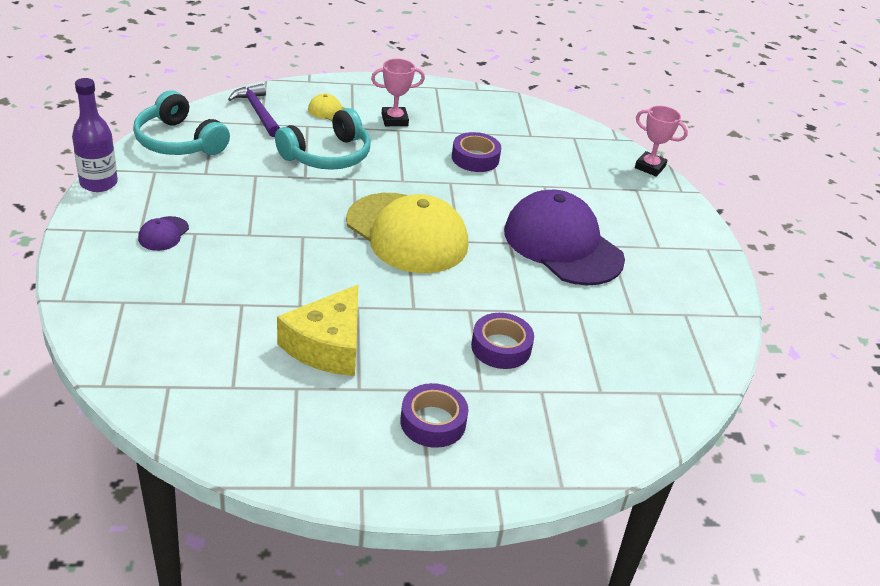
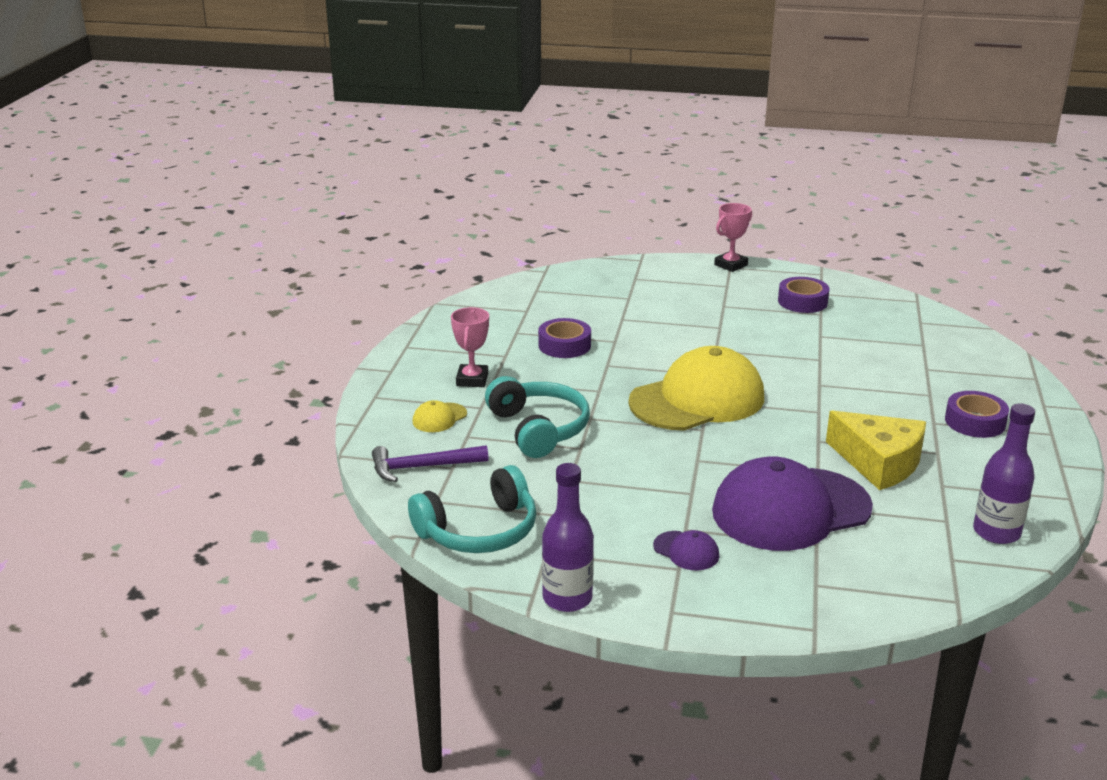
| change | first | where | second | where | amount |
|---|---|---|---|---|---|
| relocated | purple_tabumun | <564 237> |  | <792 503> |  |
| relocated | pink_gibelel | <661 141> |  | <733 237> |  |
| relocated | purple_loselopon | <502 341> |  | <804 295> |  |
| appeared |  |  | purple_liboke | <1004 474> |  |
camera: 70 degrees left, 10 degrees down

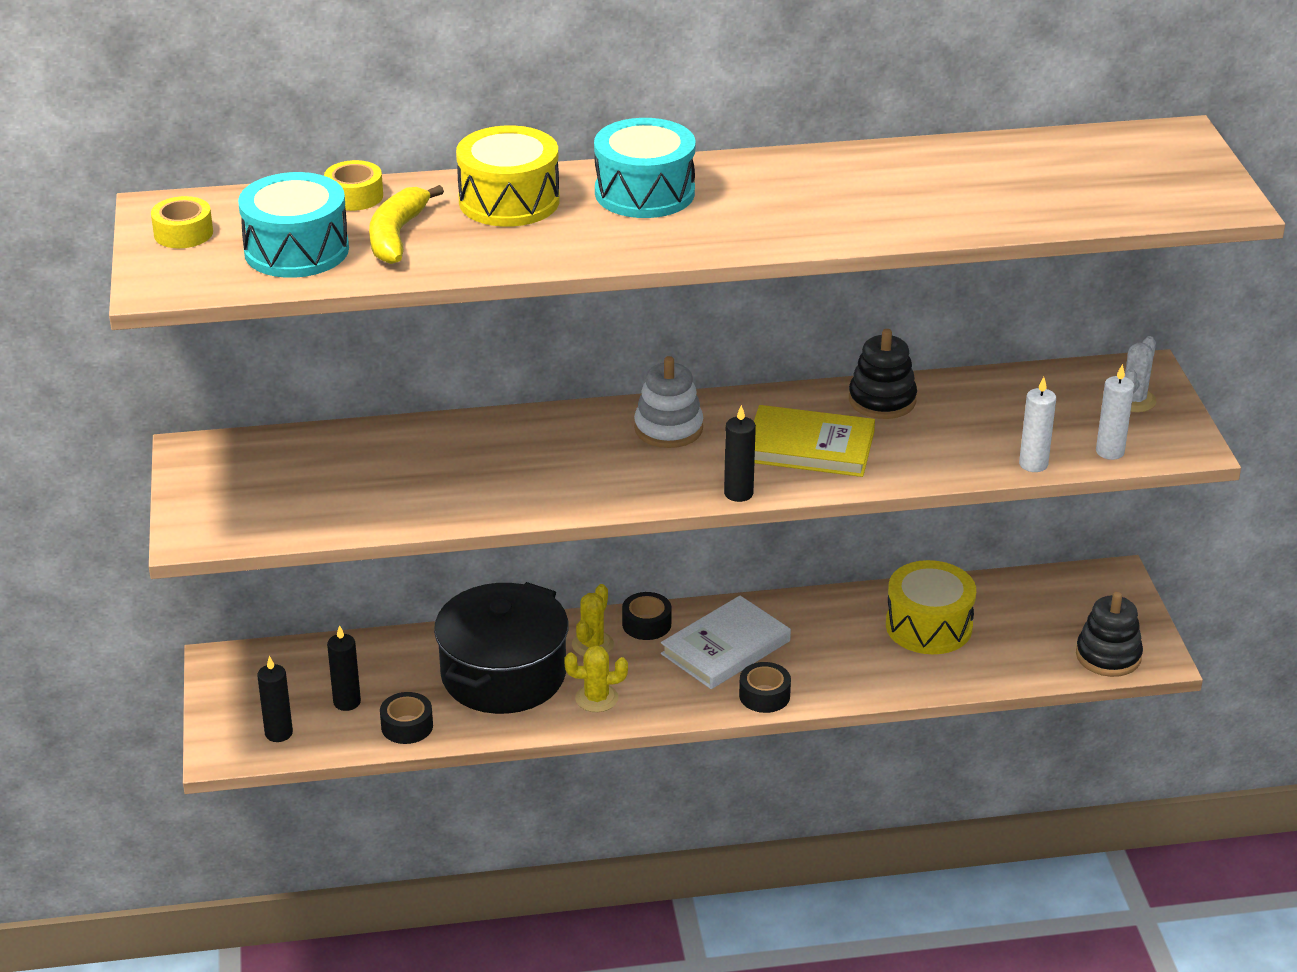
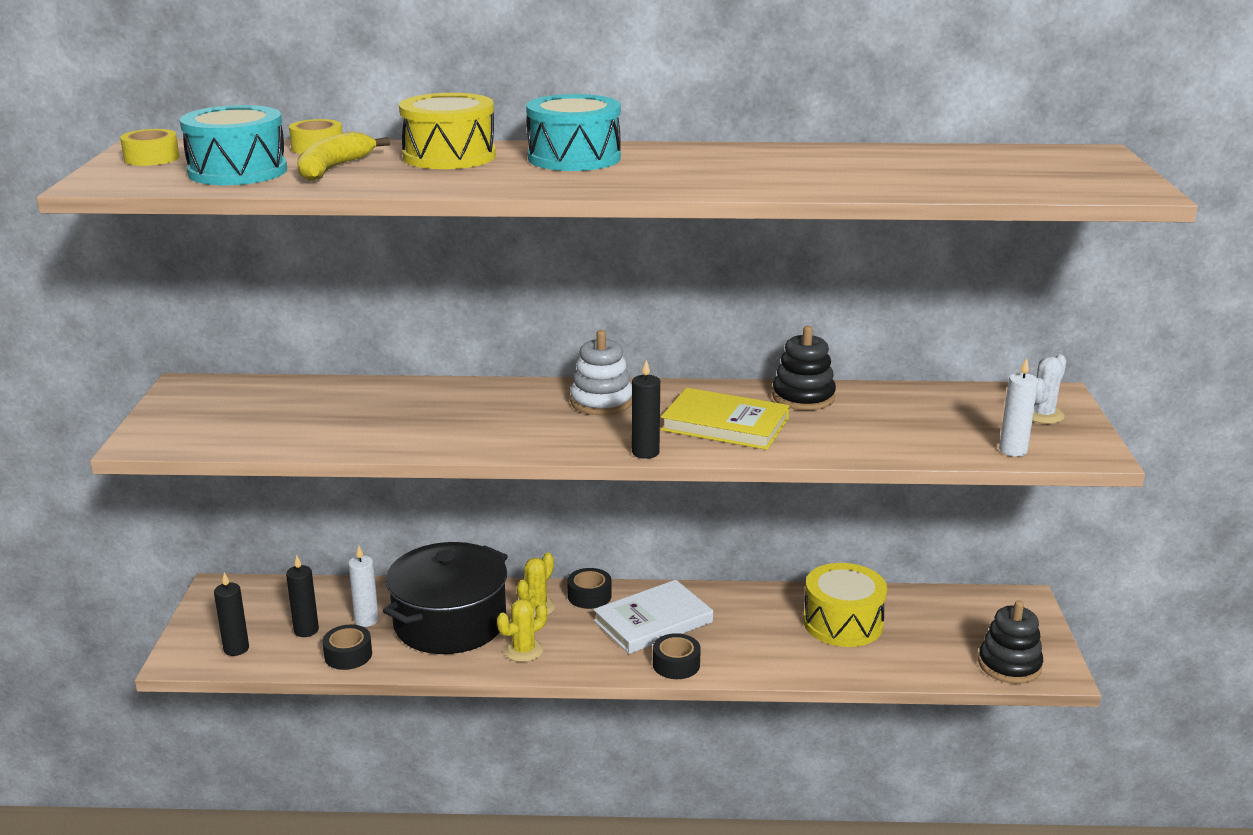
| change | first | where | second | where | amount |
|---|---|---|---|---|---|
| relocated | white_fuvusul | <1037 424> |  | <363 586> |  |
| spun | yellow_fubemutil | <596 678> |  | <522 630> | 45 degrees counterclockwise |
camera: 10 degrees right, 10 degrees down

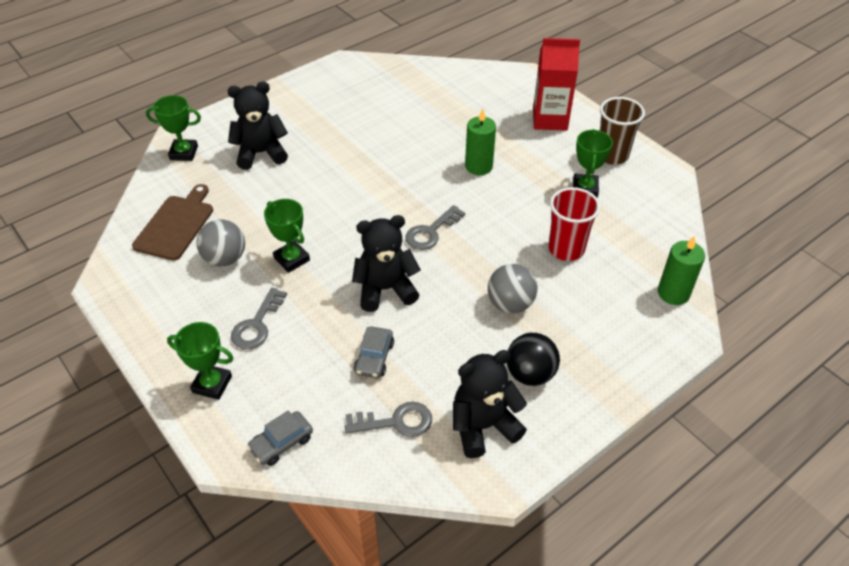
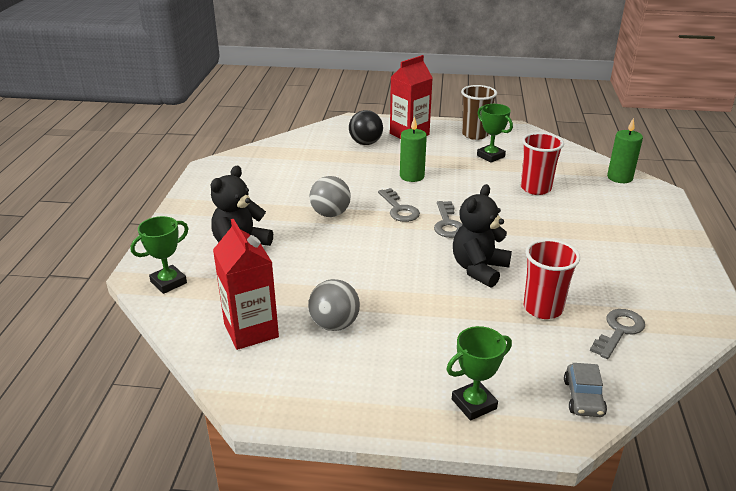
| change | first | where | second | where | amount |
|---|---|---|---|---|---|
| exchanged | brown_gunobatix | <172 222> | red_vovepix | <246 284> |  |
| relocated | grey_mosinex | <512 288> |  | <330 196> |  |
| relocated | black_mosinex | <533 359> |  | <366 127> |  |
| relocated | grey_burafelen | <259 318> |  | <399 205> |  |
| exchanged | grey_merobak | <374 352> | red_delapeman | <552 279> |  |
| missing | green_gibelel | <287 236> |  |  |  |
| missing | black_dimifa | <490 404> |  |  |  |
camera: 45 degrees left, 15 degrees down

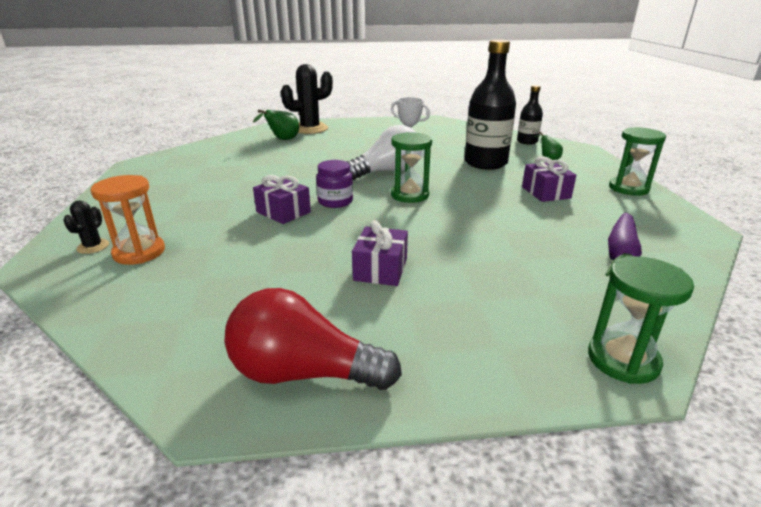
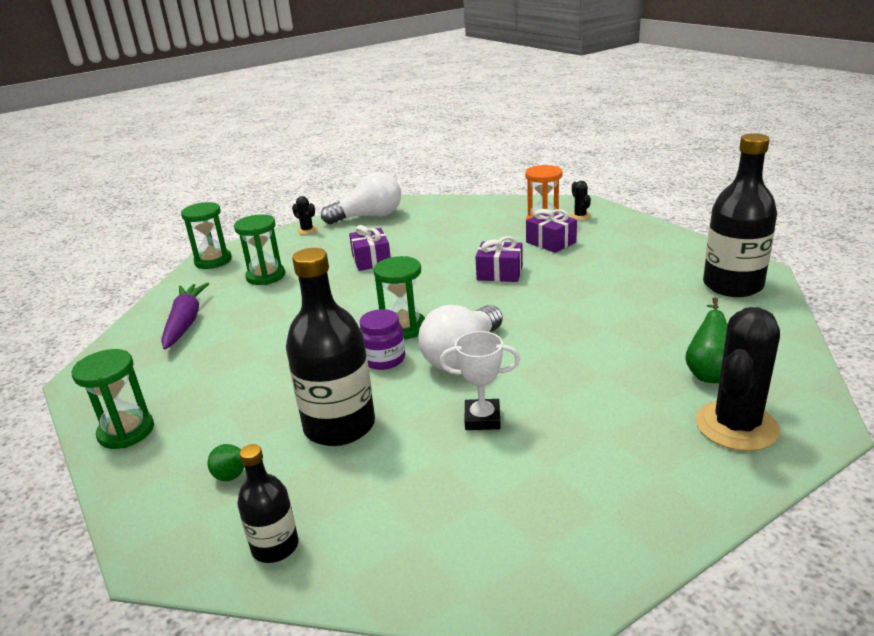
| change | first | where | second | where | amount |
|---|---|---|---|---|---|
| appeared |  |  | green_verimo | <259 249> |  |
| appeared |  |  | black_fubemutil | <305 215> |  |
| colour | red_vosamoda | <313 339> | white_vosamoda | <361 198> |  |
| relocated | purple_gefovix | <334 184> |  | <382 339> |  |
| relocated | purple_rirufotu | <549 179> |  | <551 231> |  |
| appeared |  |  | black_liboke | <740 215> |  |
camera: 155 degrees right, 0 degrees up

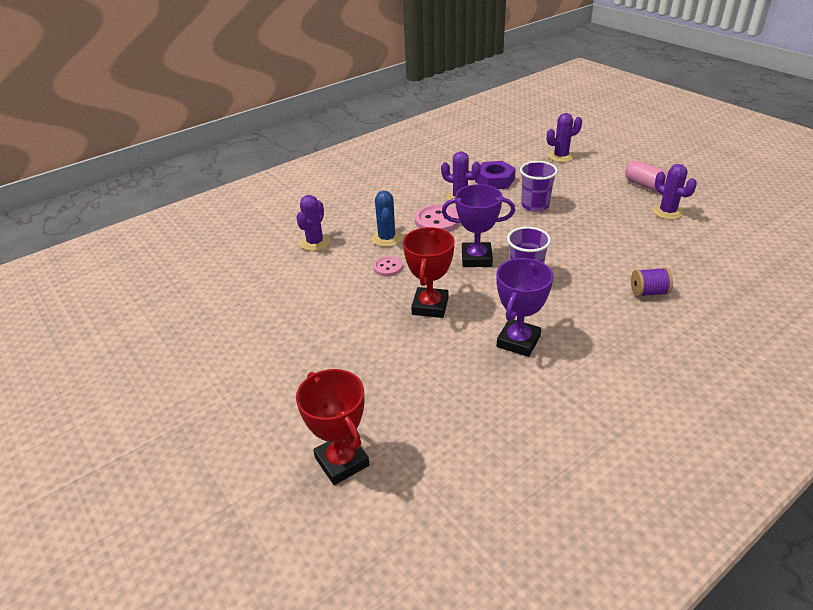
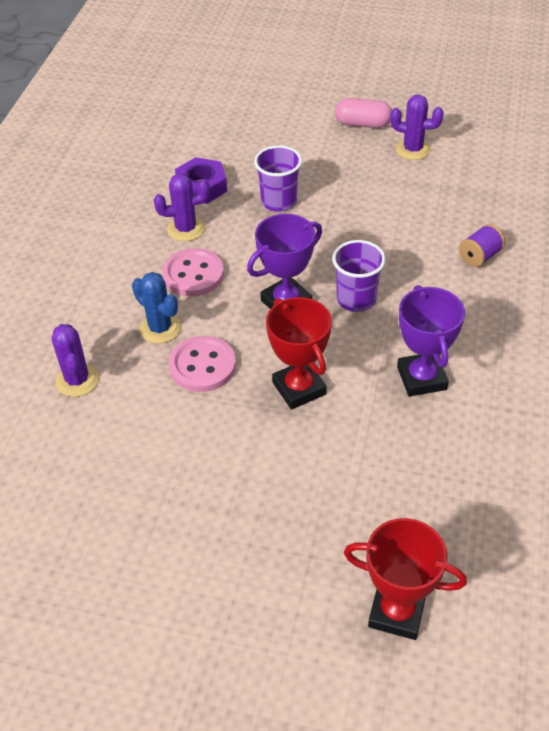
| change | first | where | second | where | amount |
|---|---|---|---|---|---|
| size | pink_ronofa | <388 266> |  | <202 364> | x1.70 |
| missing | purple_fubemutil | <564 137> |  |  |  |
camera: 40 degrees left, 10 degrees up

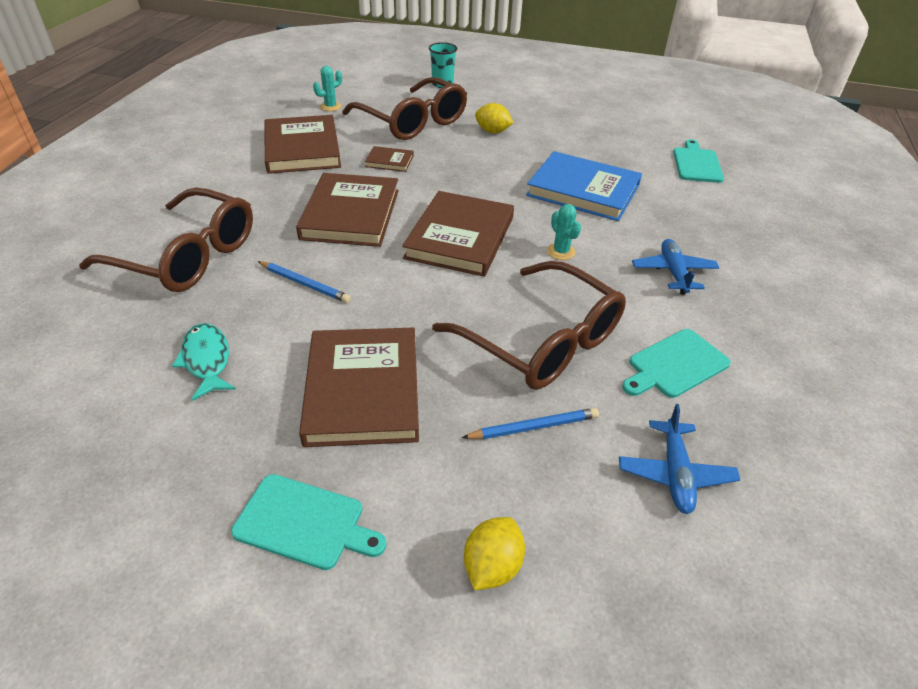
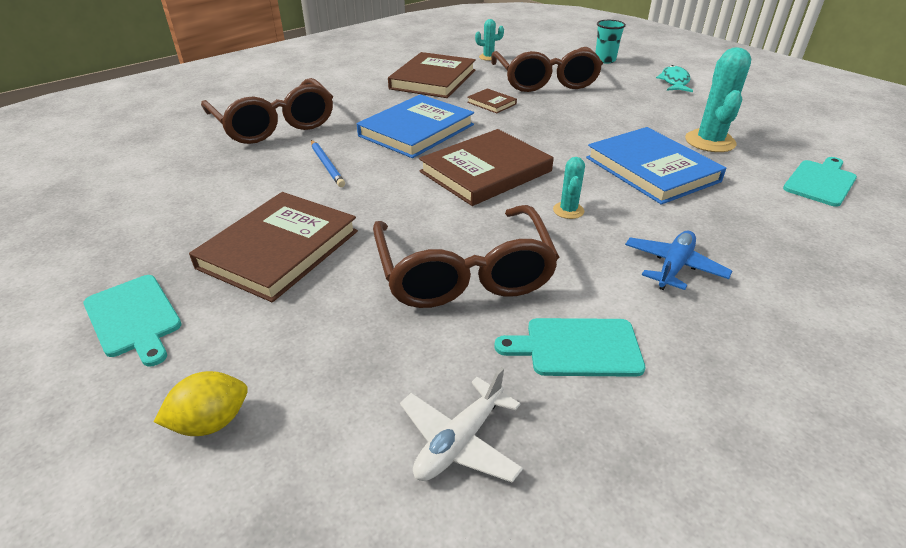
| change | first | where | second | where | amount |
|---|---|---|---|---|---|
| colour | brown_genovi | <347 210> | blue_genovi | <415 126> |  |
| colour | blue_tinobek | <679 459> | white_tinobek | <461 425> |  |
| relocated | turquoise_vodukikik | <204 362> |  | <674 78> |  |
| appeared |  |  | turquoise_fubemutil | <718 99> |  |
| missing | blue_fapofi | <530 423> |  |  |  |
| missing | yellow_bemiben | <494 118> |  |  |  |
camera: 35 degrees right, 5 degrees down

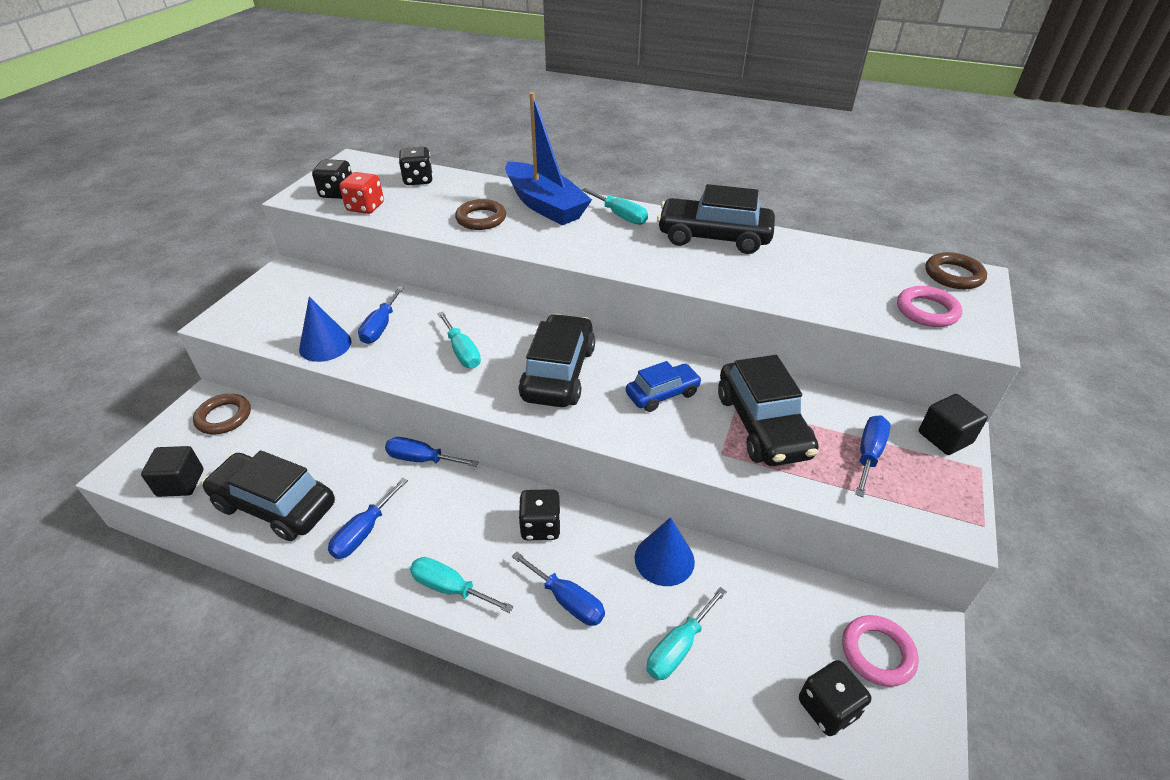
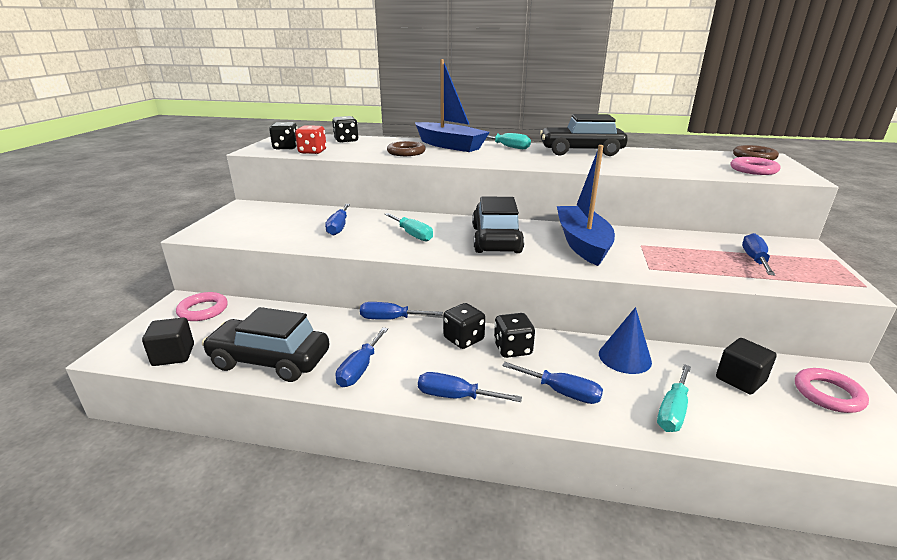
| change | first | where | second | where | amount |
|---|---|---|---|---|---|
| colour | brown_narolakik | <222 414> | pink_narolakik | <202 306> |  |
| colour | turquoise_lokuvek | <462 585> | blue_lokuvek | <470 387> |  |
| relocated | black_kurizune | <835 698> |  | <464 326> |  |
| exchanged | blue_merobak | <664 386> | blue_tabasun | <586 205> |  |
| relocated | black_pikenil | <953 424> |  | <746 366> |  |
| missing | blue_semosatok | <325 329> |  |  |  |
| missing | black_merobak | <768 410> |  |  |  |
camera: 10 degrees left, 15 degrees down

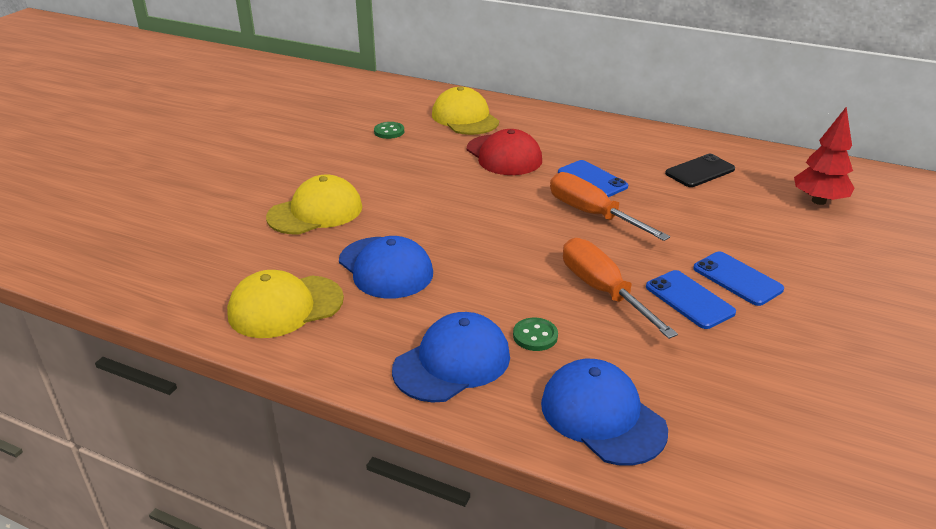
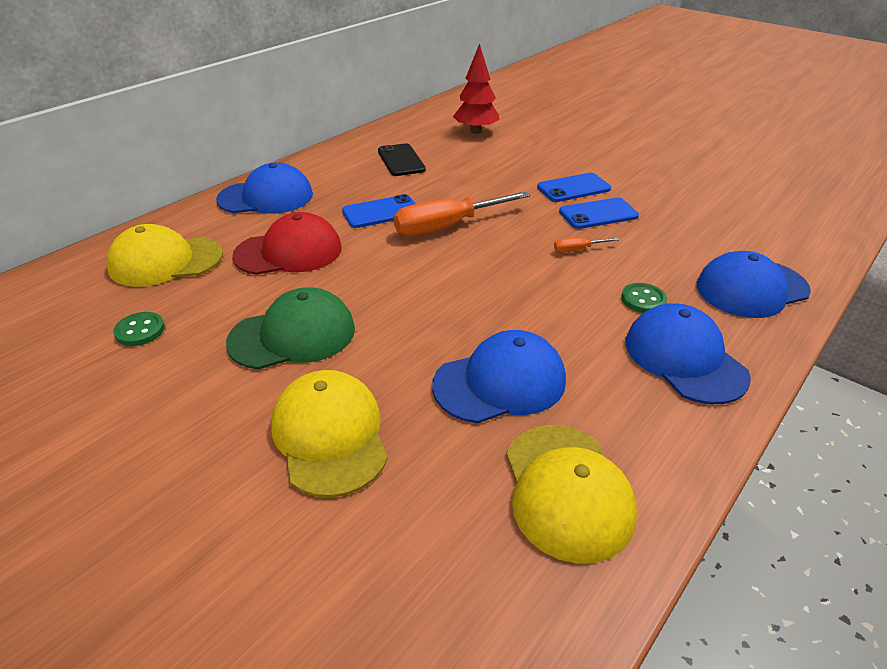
| change | first | where | second | where | amount |
|---|---|---|---|---|---|
| appeared |  |  | blue_tabumun | <264 188> |  |
| appeared |  |  | green_tabumun | <290 328> |  |
| size | orange_lokuvek | <620 288> |  | <586 245> | x0.44 |
camera: 75 degrees left, 5 degrees up

